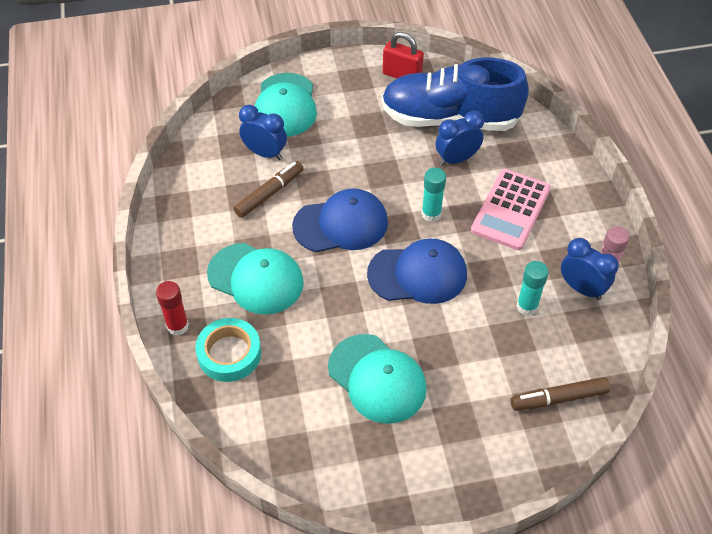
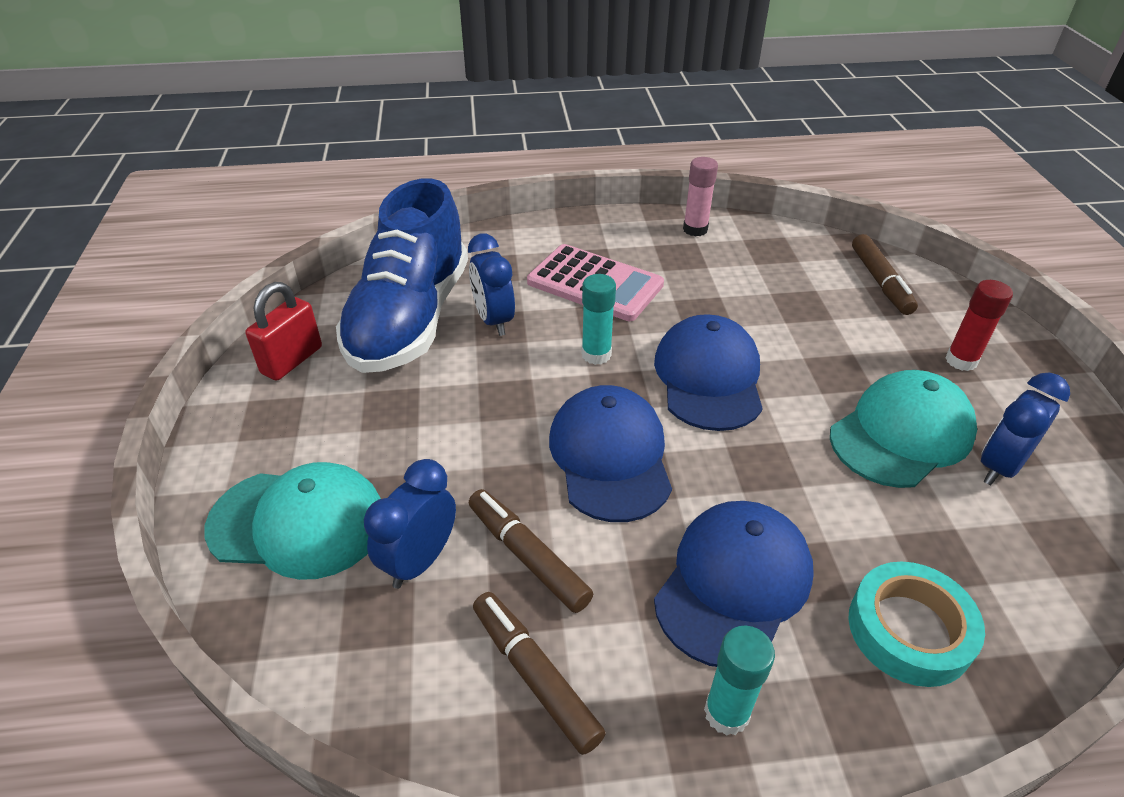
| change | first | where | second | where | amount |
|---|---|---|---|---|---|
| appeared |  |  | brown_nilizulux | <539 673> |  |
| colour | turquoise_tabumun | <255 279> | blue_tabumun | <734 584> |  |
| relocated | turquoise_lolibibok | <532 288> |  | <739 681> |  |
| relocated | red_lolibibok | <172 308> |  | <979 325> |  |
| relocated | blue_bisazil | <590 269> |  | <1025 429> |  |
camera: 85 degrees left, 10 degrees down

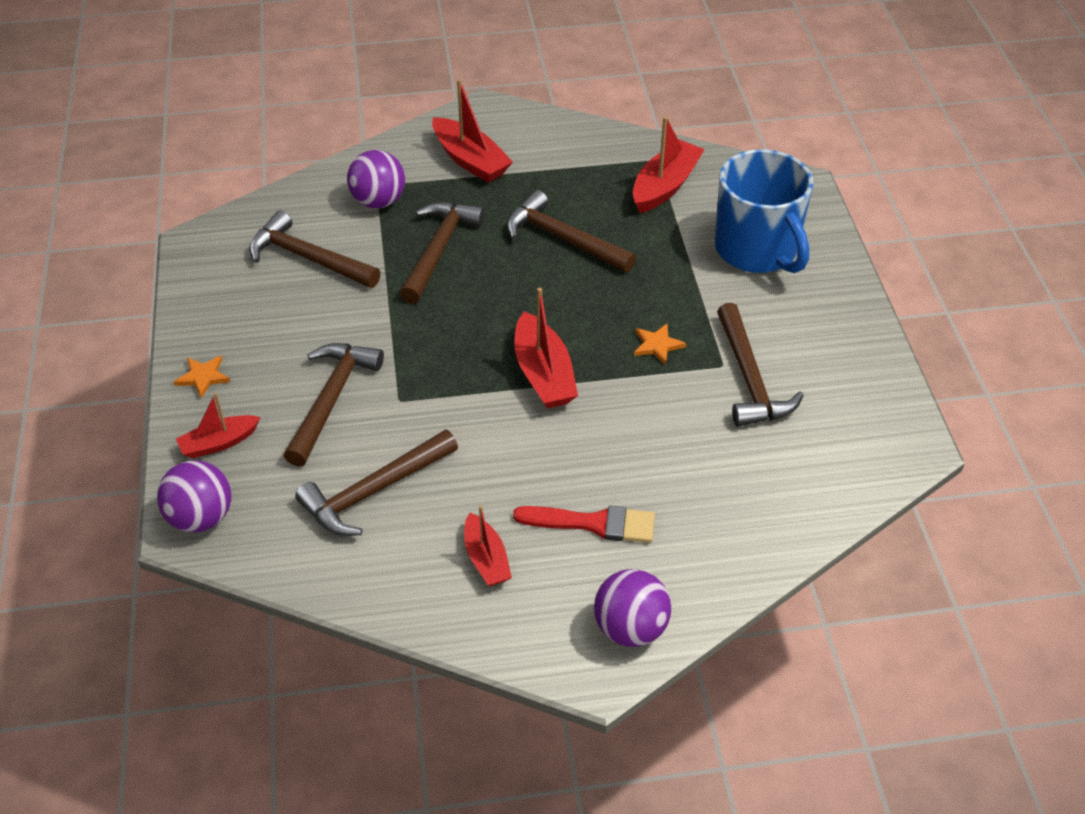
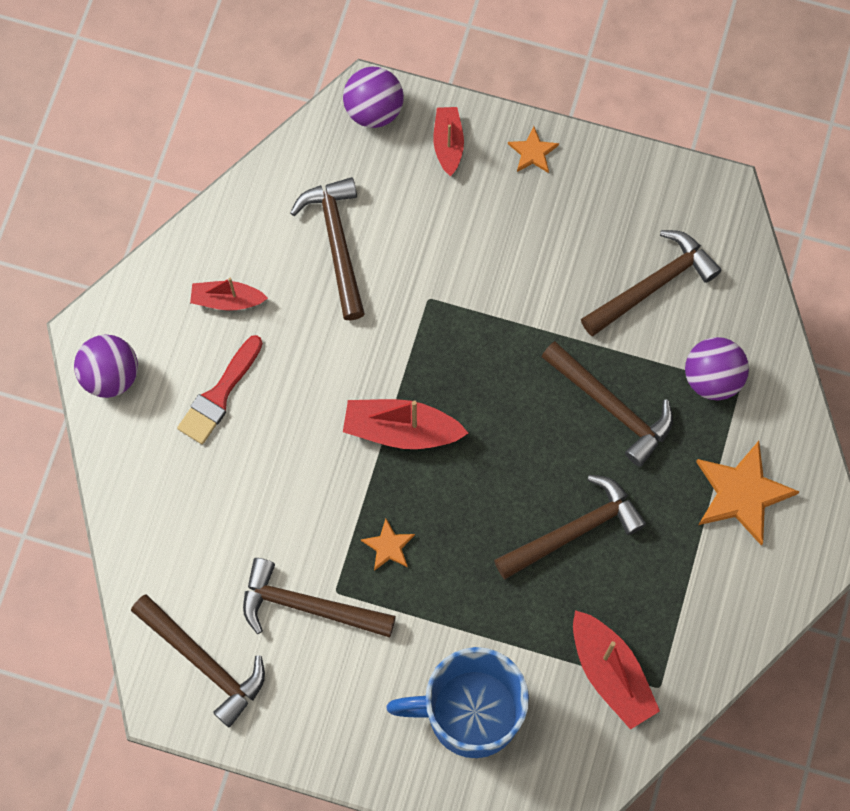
| change | first | where | second | where | amount |
|---|---|---|---|---|---|
| relocated | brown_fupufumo | <334 405> |  | <198 661> |  |
| exchanged | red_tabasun | <472 131> | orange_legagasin | <748 493> |  |
camera: 115 degrees right, 25 degrees up

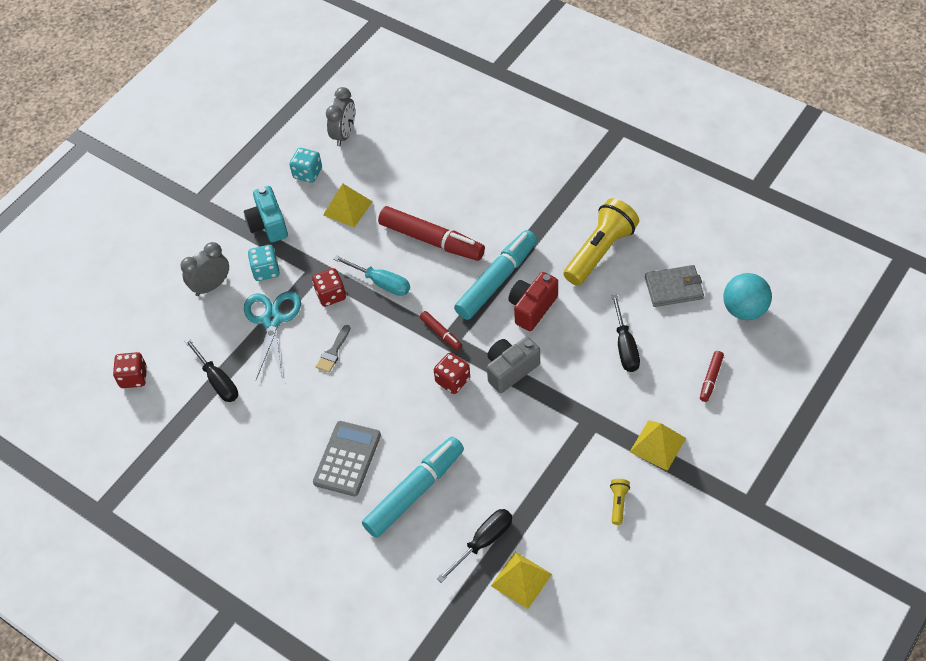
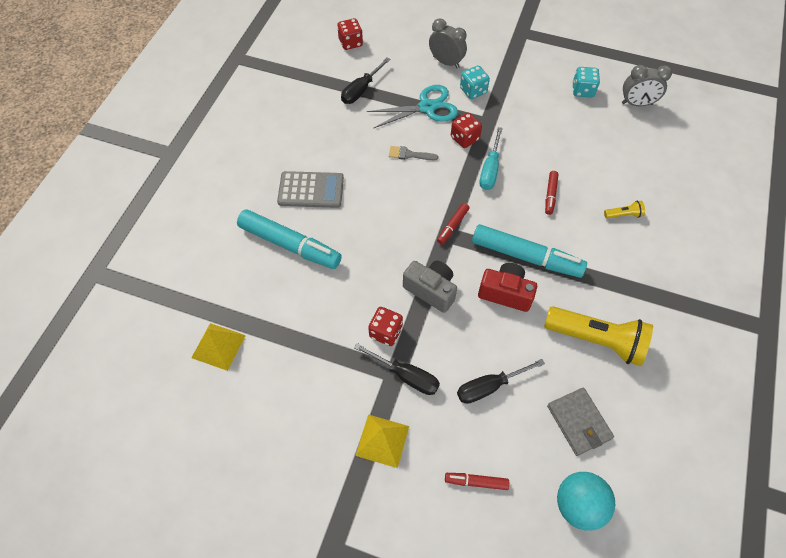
| change | first | where | second | where | amount |
|---|---|---|---|---|---|
| relocated | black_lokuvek | <474 546> |  | <397 369> |  |
| relocated | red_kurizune | <452 373> |  | <385 326> |  |
| size | red_nilizulux | <431 233> |  | <552 193> | x0.47 |
| relocated | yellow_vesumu | <620 502> |  | <624 210> |  |
| missing | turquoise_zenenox | <266 214> |  |  |  |
| missing | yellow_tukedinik | <348 205> |  |  |  |
camera: 70 degrees right, 5 degrees up

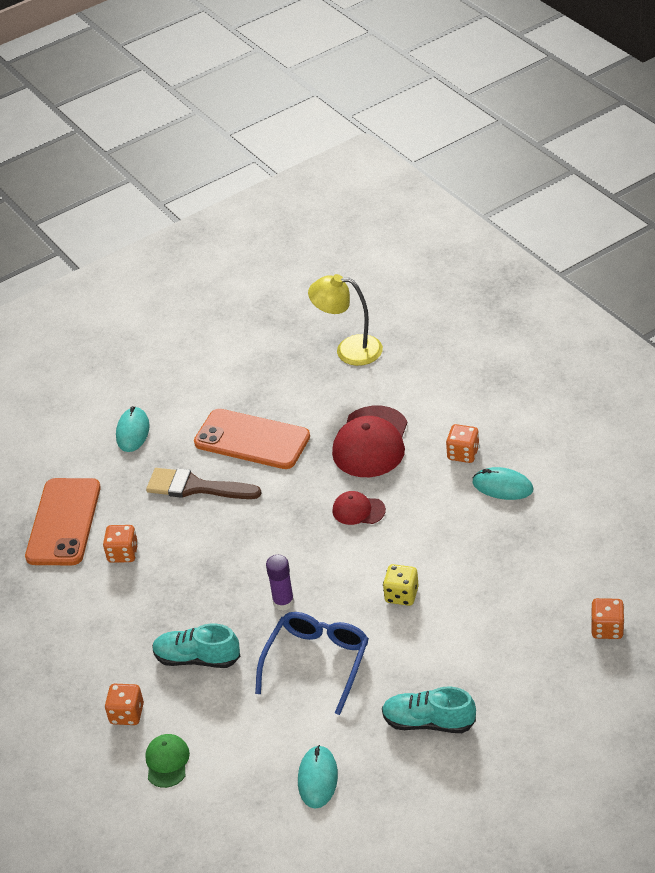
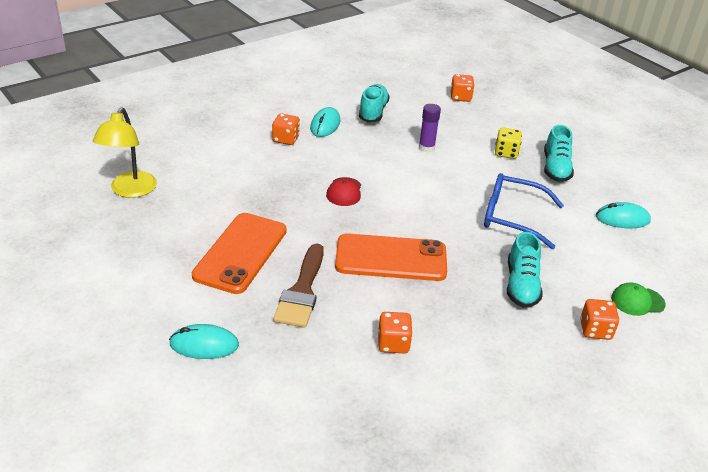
| change | first | where | second | where | amount |
|---|---|---|---|---|---|
| relocated | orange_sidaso | <63 521> |  | <391 257> |  |
| appeared |  |  | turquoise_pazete | <374 103> |  |
| relocated | purple_lolibibok | <280 583> |  | <430 128> |  |
| relocated | yellow_kurizune | <401 585> |  | <508 143> |  |
| missing | red_tabumun | <369 441> |  |  |  |
camera: 100 degrees left, 5 degrees down

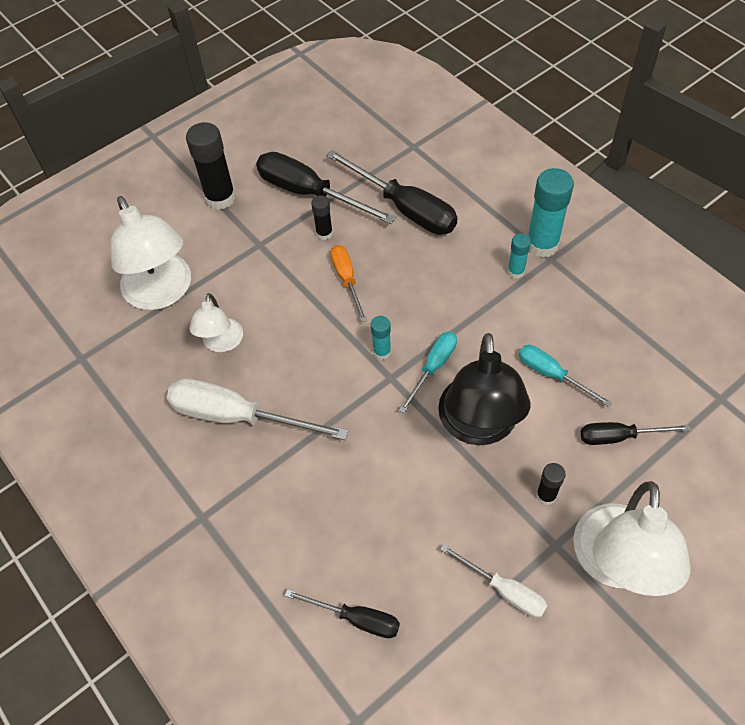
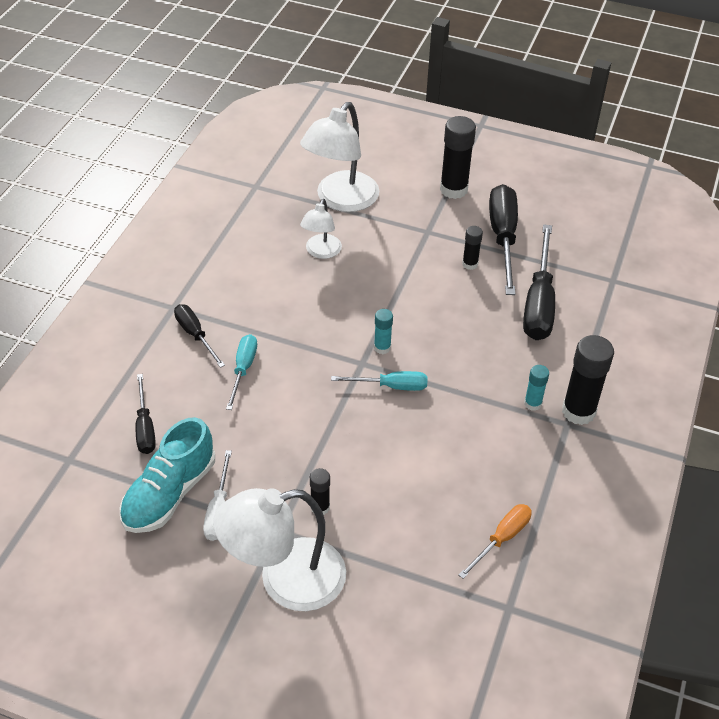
| change | first | where | second | where | amount |
|---|---|---|---|---|---|
| appeared |  |  | turquoise_pazete | <167 475> |  |
| relocated | black_lokuvek | <636 433> |  | <199 336> |  |
| relocated | turquoise_lokuvek | <565 376> |  | <241 372> |  |
| spun | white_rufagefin | <216 322> |  | <321 229> | 45 degrees counterclockwise |
| relocated | orange_lokuvek | <348 283> |  | <495 541> |  |
| colour | turquoise_lolibibok | <551 213> | black_lolibibok | <588 380> |  |
| missing | white_lokuvek | <258 409> |  |  |  |
| missing | black_rufagefin | <484 389> |  |  |  |
camera: 55 degrees right, 10 degrees down

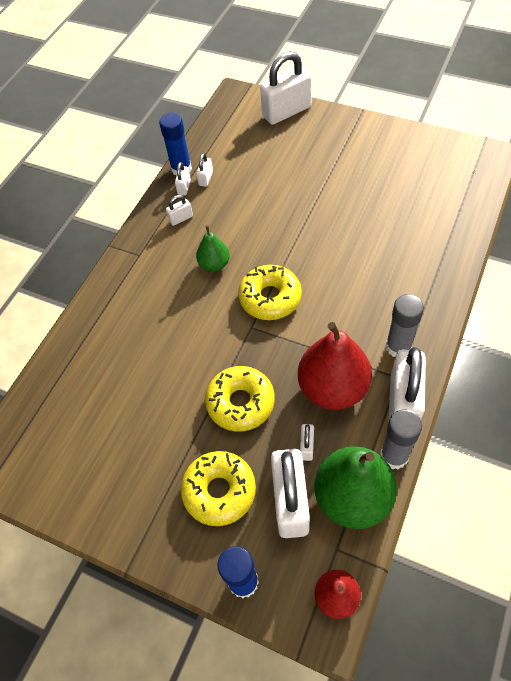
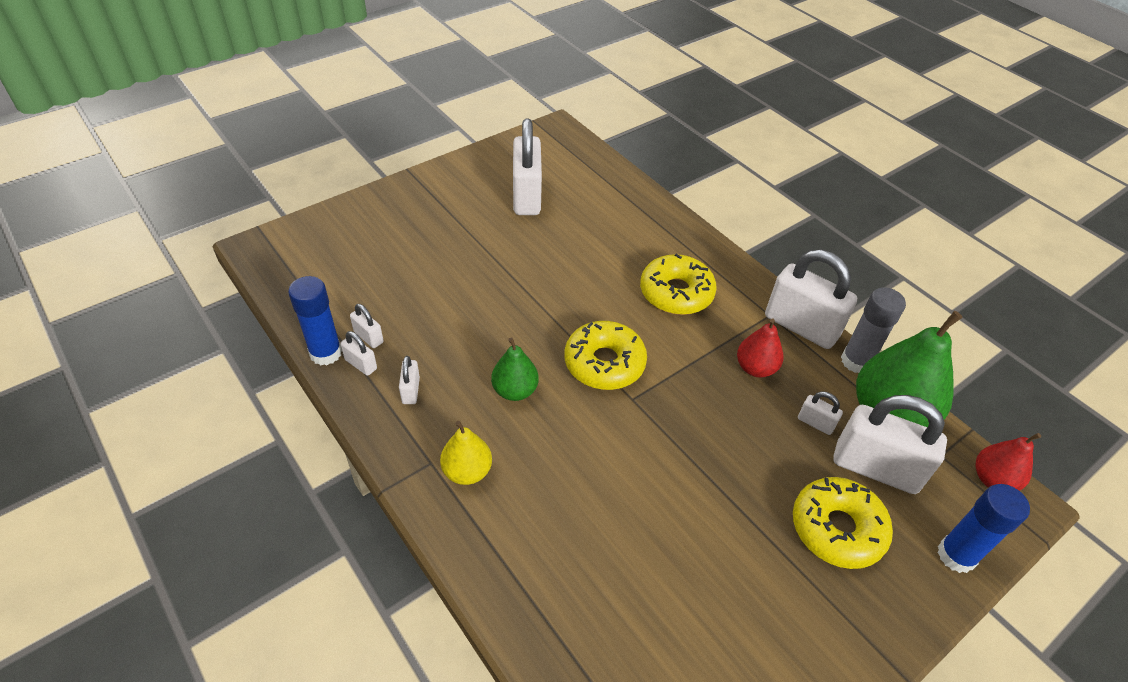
| change | first | where | second | where | amount |
|---|---|---|---|---|---|
| appeared |  |  | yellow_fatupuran | <466 453> |  |
| relocated | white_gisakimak | <286 88> |  | <527 166> |  |
| relocated | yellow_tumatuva | <240 399> |  | <678 284> |  |
| size | red_fatupuran | <335 366> |  | <760 348> | x0.53 |
| missing | grey_lolibibok | <404 325> |  |  |  |
camera: 70 degrees left, 10 degrees down

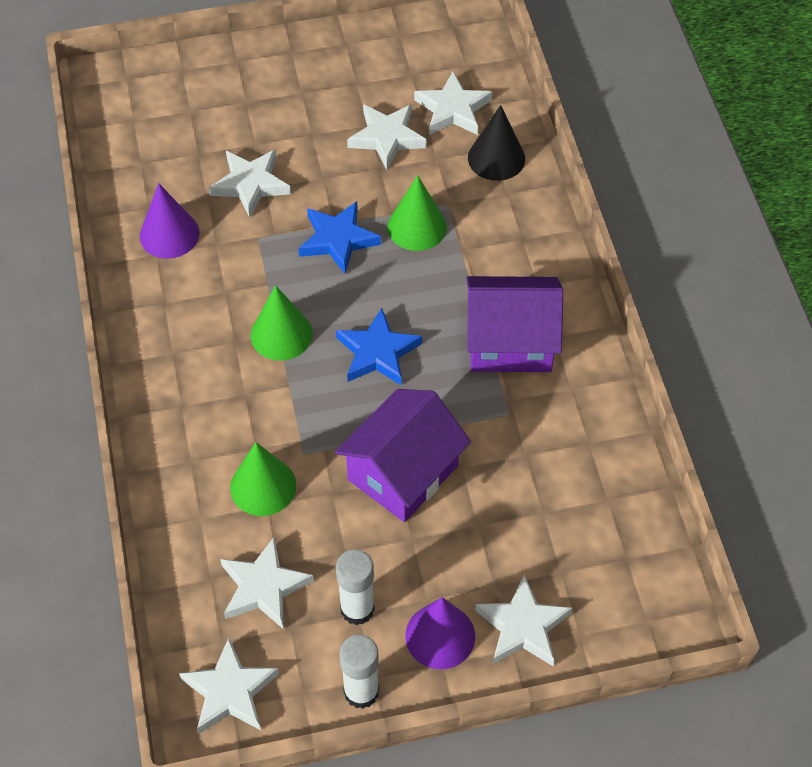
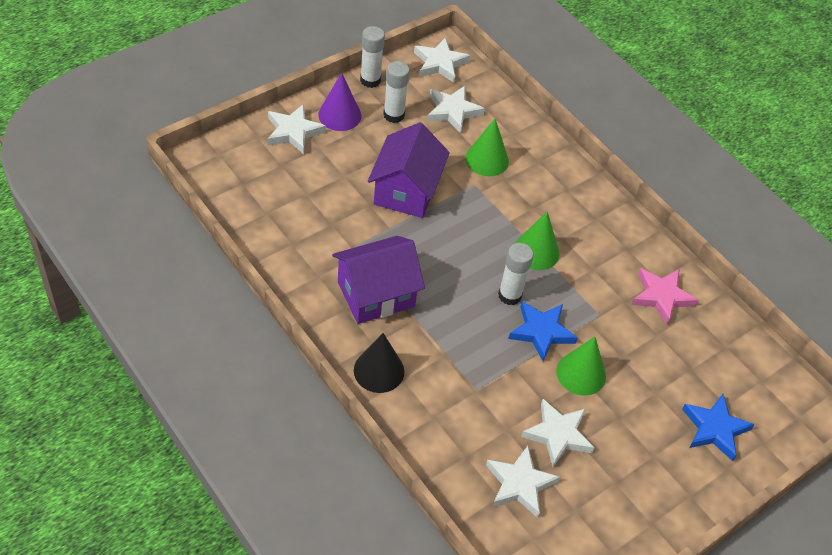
| change | first | where | second | where | amount |
|---|---|---|---|---|---|
| relocated | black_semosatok | <496 143> |  | <379 363> |  |
| appeared |  |  | white_lolibibok | <516 274> |  |
| relocated | green_semosatok | <417 213> |  | <581 366> |  |
| exchanged | purple_semosatok | <170 221> | pink_legagasin | <664 296> |  |
| relocated | blue_legagasin | <379 347> |  | <718 427> |  |
| missing | white_legagasin | <250 184> |  |  |  |
camera: 150 degrees right, 5 degrees down

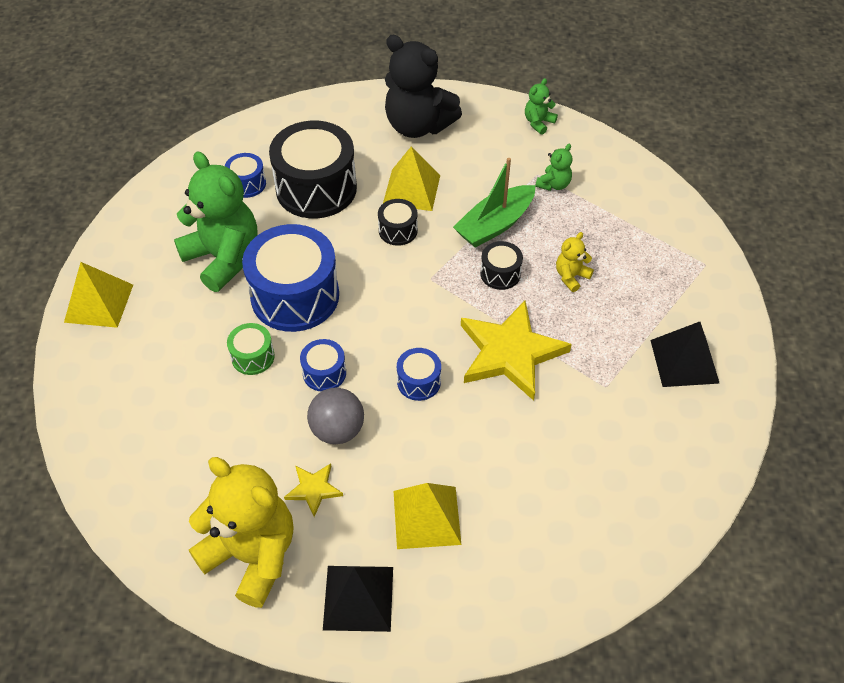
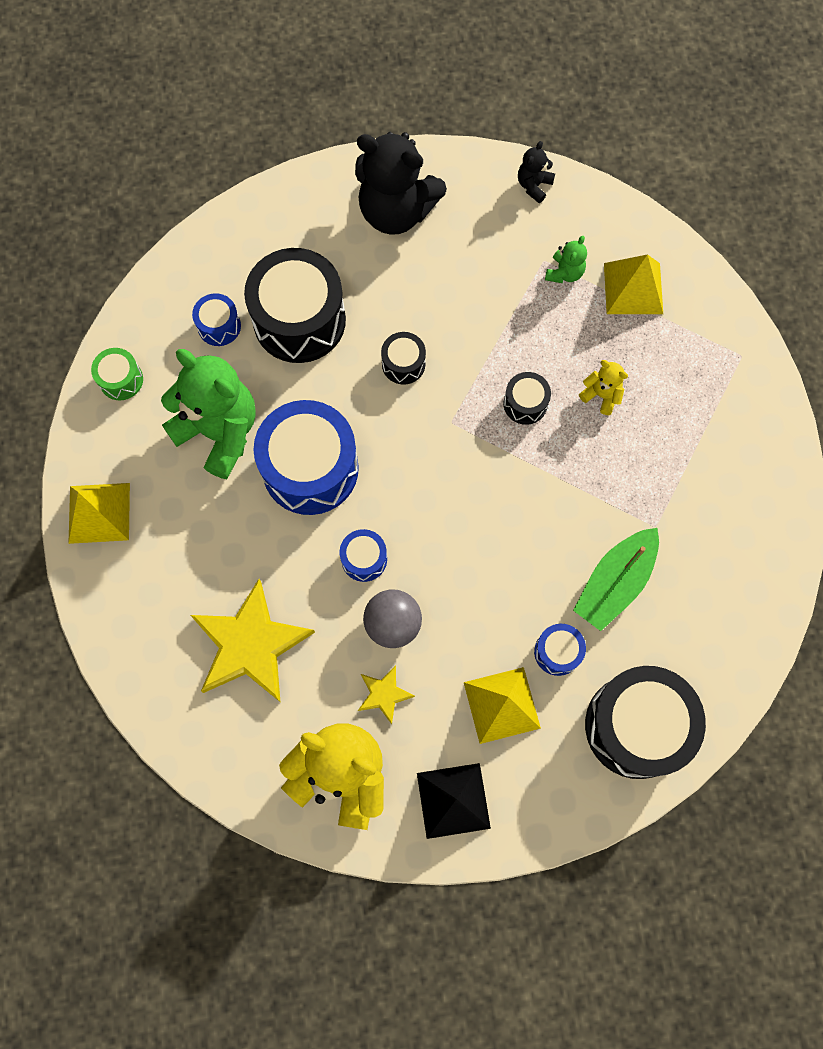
| change | first | where | second | where | amount |
|---|---|---|---|---|---|
| relocated | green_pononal | <251 349> |  | <117 374> |  |
| relocated | yellow_legagasin | <516 351> |  | <252 640> |  |
| colour | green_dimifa | <541 106> | black_dimifa | <536 172> |  |
| relocated | blue_pononal | <419 374> |  | <560 650> |  |
| relocated | green_tabasun | <494 203> |  | <616 579> |  |
| spun | yellow_dimifa | <575 262> |  | <603 387> | 90 degrees clockwise |
| appeared |  |  | black_pononal | <645 722> |  |
| relocated | yellow_tukedinik | <411 179> |  | <633 284> |  |
| missing | black_tukedinik | <685 354> |  |  |  |
camera: 10 degrees left, 20 degrees up

